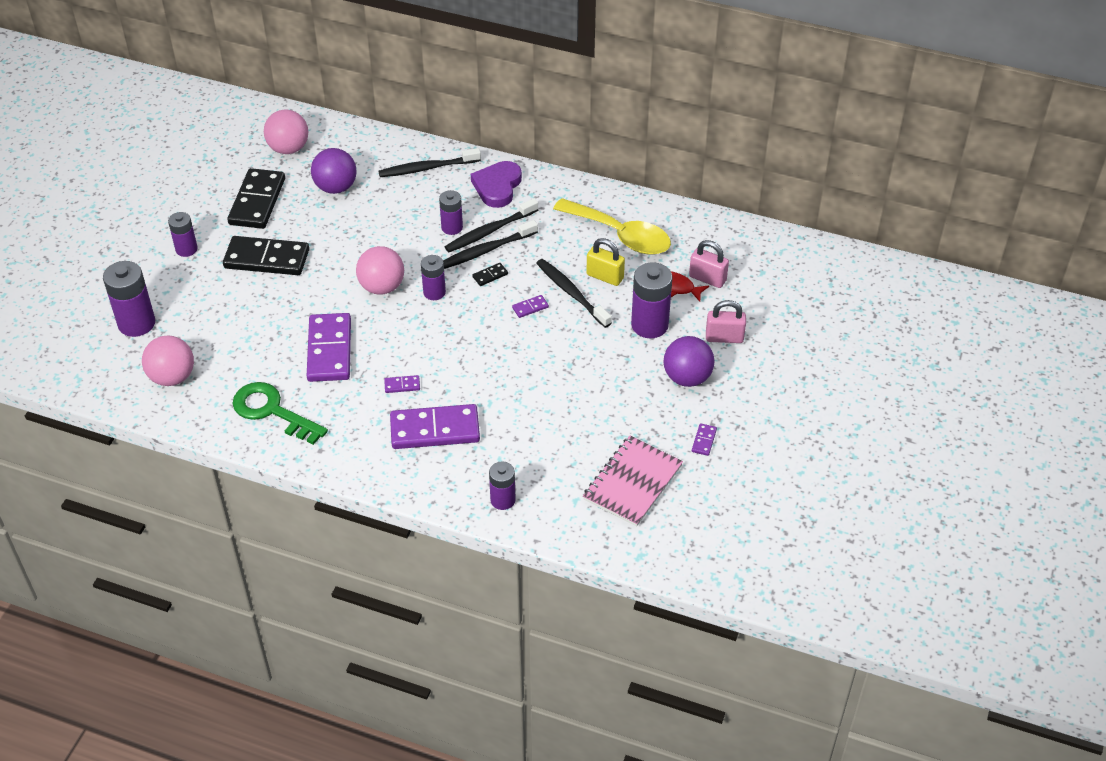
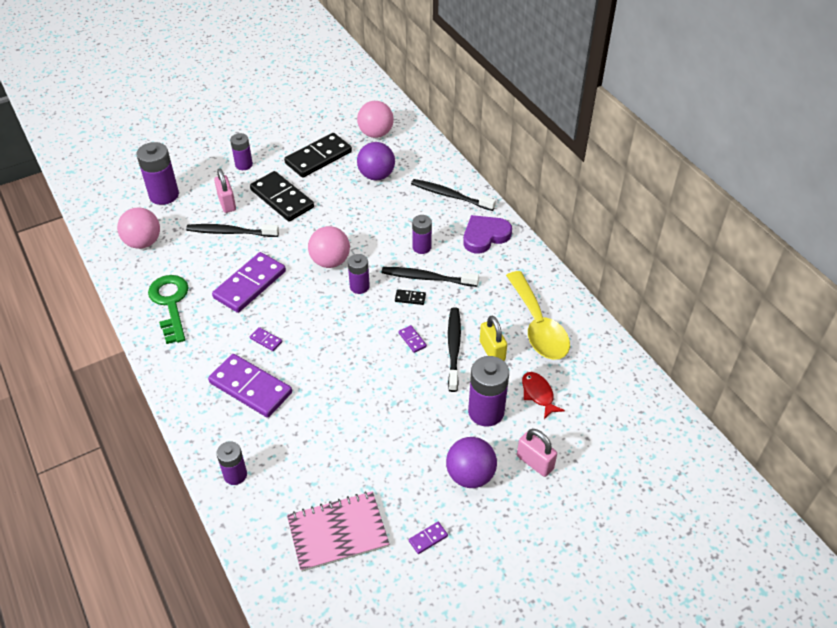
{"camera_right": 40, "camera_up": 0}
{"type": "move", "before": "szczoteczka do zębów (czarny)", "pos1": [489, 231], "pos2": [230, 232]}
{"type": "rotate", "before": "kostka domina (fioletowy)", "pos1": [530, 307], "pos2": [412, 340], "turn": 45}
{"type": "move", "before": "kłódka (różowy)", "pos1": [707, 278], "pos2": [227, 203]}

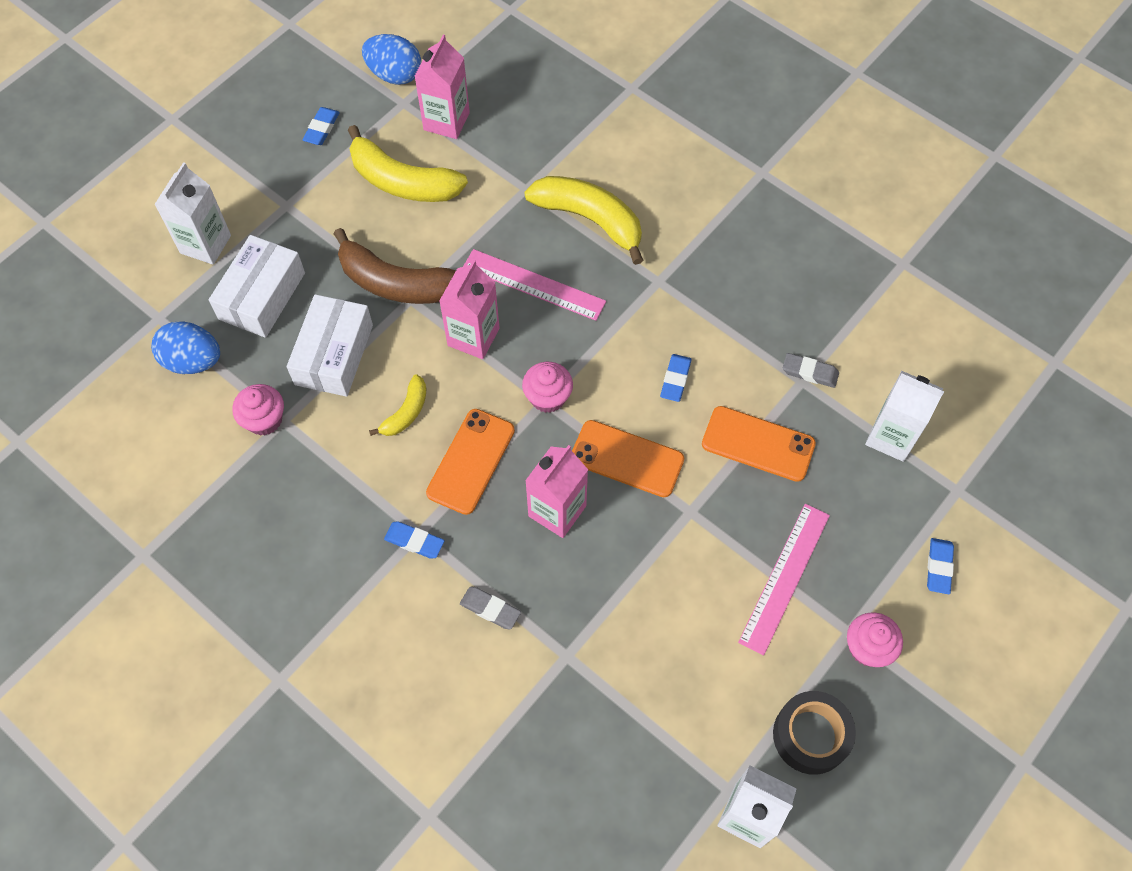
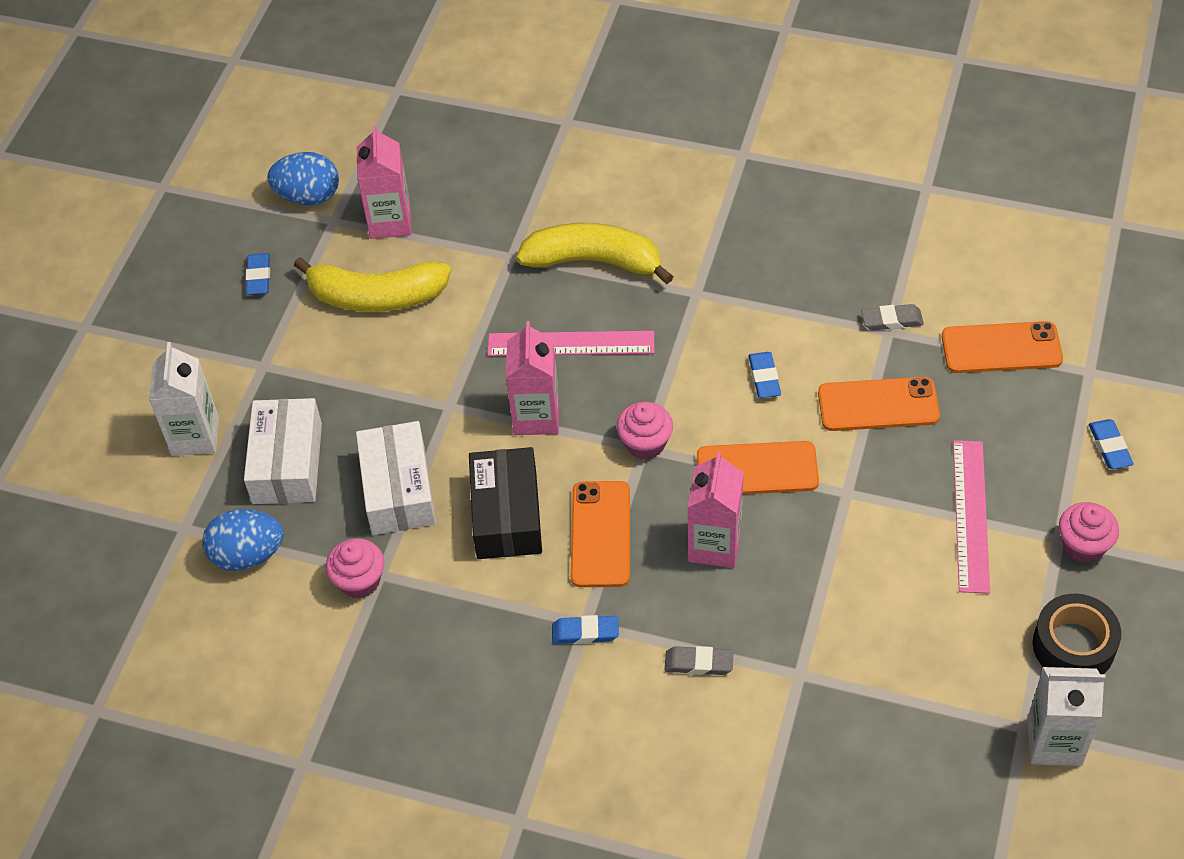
{"camera_right": -20, "camera_up": -10}
{"type": "delete", "before": "banan (brązowy)", "pos1": [396, 283]}
{"type": "replace", "before": "banan (żółty)", "after": "pudełko (czarny)", "pos1": [406, 412], "pos2": [507, 515]}
{"type": "replace", "before": "karton mleka (biały)", "after": "telefon (pomarańczowy)", "pos1": [891, 437], "pos2": [1001, 348]}

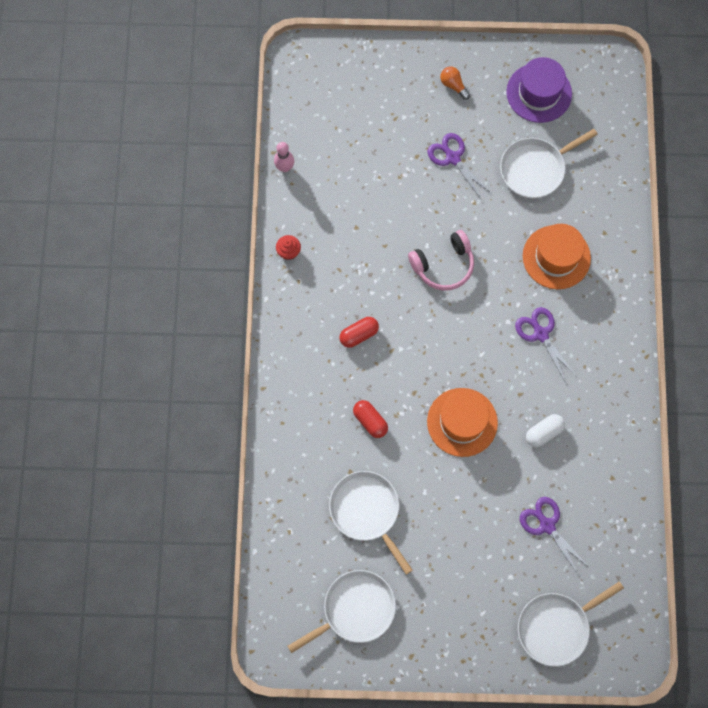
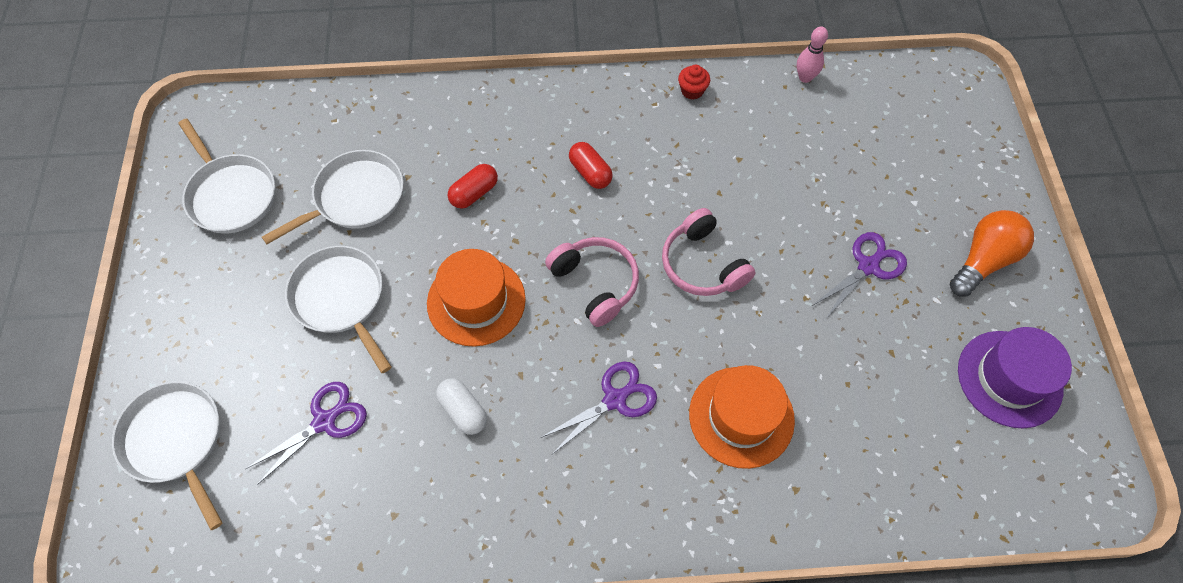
{"camera_right": 85, "camera_up": -10}
{"type": "resize", "before": "żarówka (pomarańczowy)", "pos1": [453, 85], "pos2": [983, 260], "scale": 1.81}
{"type": "move", "before": "patelnia (biały)", "pos1": [535, 169], "pos2": [341, 299]}
{"type": "insert", "after": "słuchawki (różowy)", "pos2": [595, 283]}

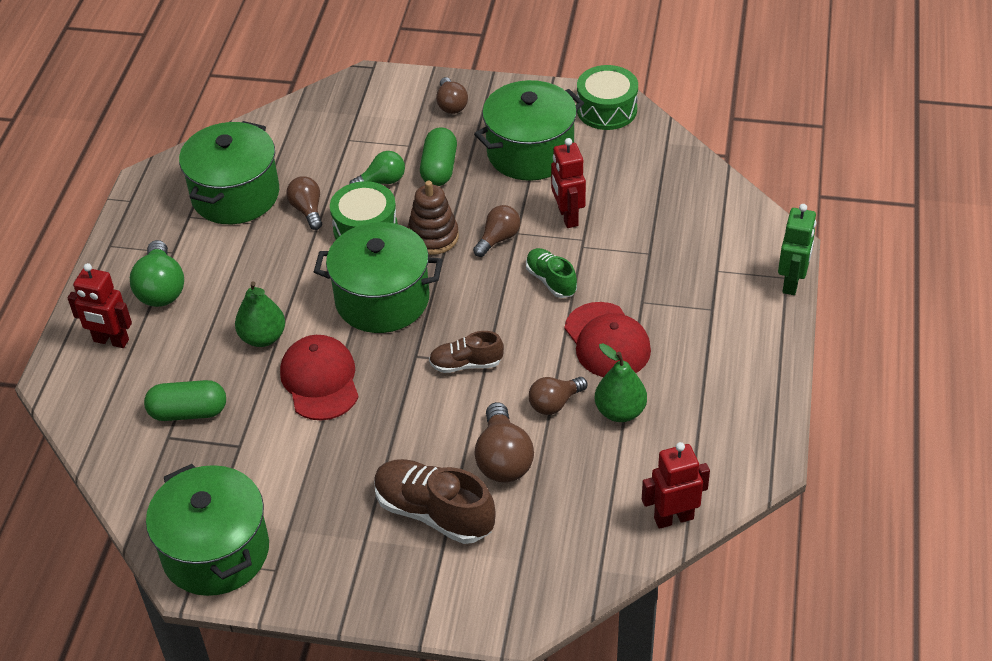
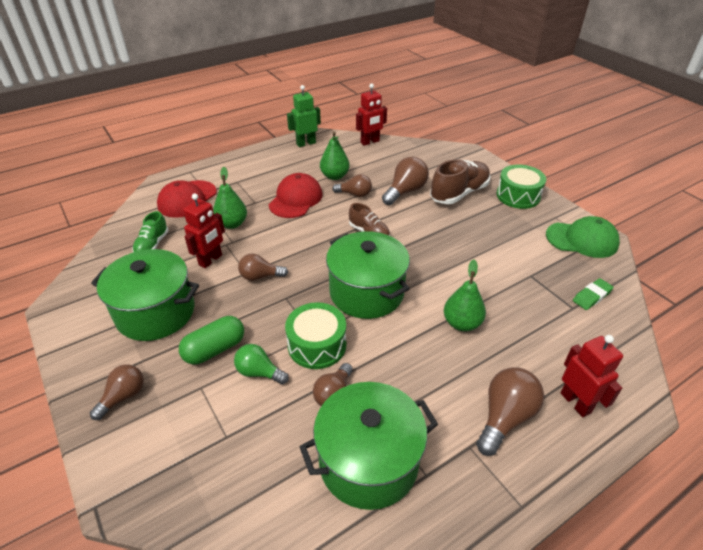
{"camera_right": -135, "camera_up": -5}
{"type": "recolor", "before": "żarówka (zielony)", "after": "żarówka (brązowy)", "pos1": [161, 289], "pos2": [505, 417]}
{"type": "delete", "before": "kapsułka (zielony)", "pos1": [188, 412]}
{"type": "replace", "before": "garnek (zielony)", "after": "czapka (zielony)", "pos1": [216, 552], "pos2": [582, 240]}
{"type": "move", "before": "czapka (czerwony)", "pos1": [320, 380], "pos2": [187, 199]}
{"type": "rotate", "before": "but (brązowy)", "pos1": [434, 513], "pos2": [459, 193], "turn": -120}
{"type": "delete", "before": "zabawka nakładanka (brązowy)", "pos1": [433, 237]}
{"type": "move", "before": "but (zielony)", "pos1": [551, 280], "pos2": [152, 245]}
{"type": "move", "before": "bęben (zielony)", "pos1": [606, 109], "pos2": [518, 196]}
{"type": "rotate", "before": "robot (czerwony)", "pos1": [673, 518], "pos2": [370, 142], "turn": -60}
{"type": "move", "before": "robot (zielony)", "pos1": [792, 283], "pos2": [306, 143]}
{"type": "insert", "after": "gruszka (zielony)", "pos2": [232, 224]}
{"type": "insert", "after": "gumka do mazania (zielony)", "pos2": [592, 296]}

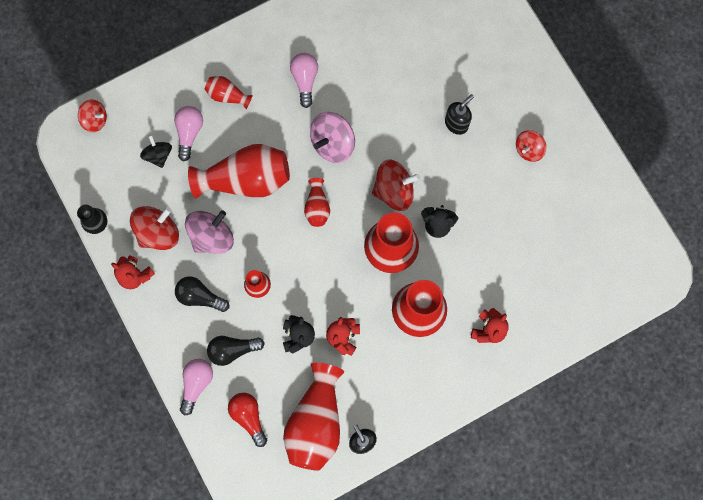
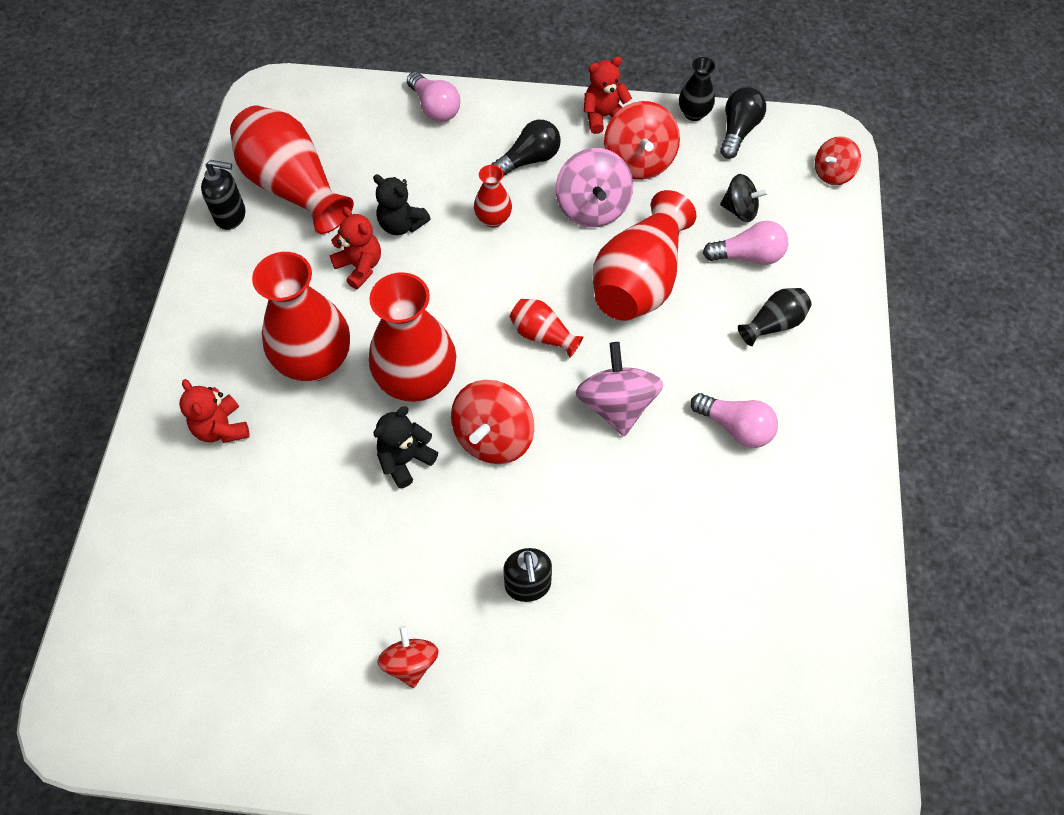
{"camera_right": 125, "camera_up": -15}
{"type": "rotate", "before": "żarówka (różowy)", "pos1": [189, 133], "pos2": [748, 256], "turn": -45}
{"type": "recolor", "before": "wazon (czerwony)", "after": "wazon (czarny)", "pos1": [227, 96], "pos2": [773, 324]}
{"type": "move", "before": "żarówka (czarny)", "pos1": [233, 350], "pos2": [738, 131]}
{"type": "delete", "before": "żarówka (czerwony)", "pos1": [248, 417]}

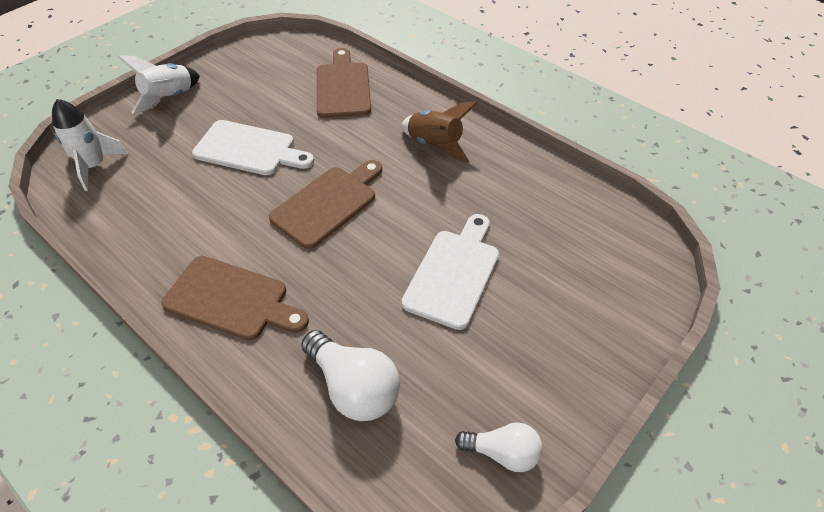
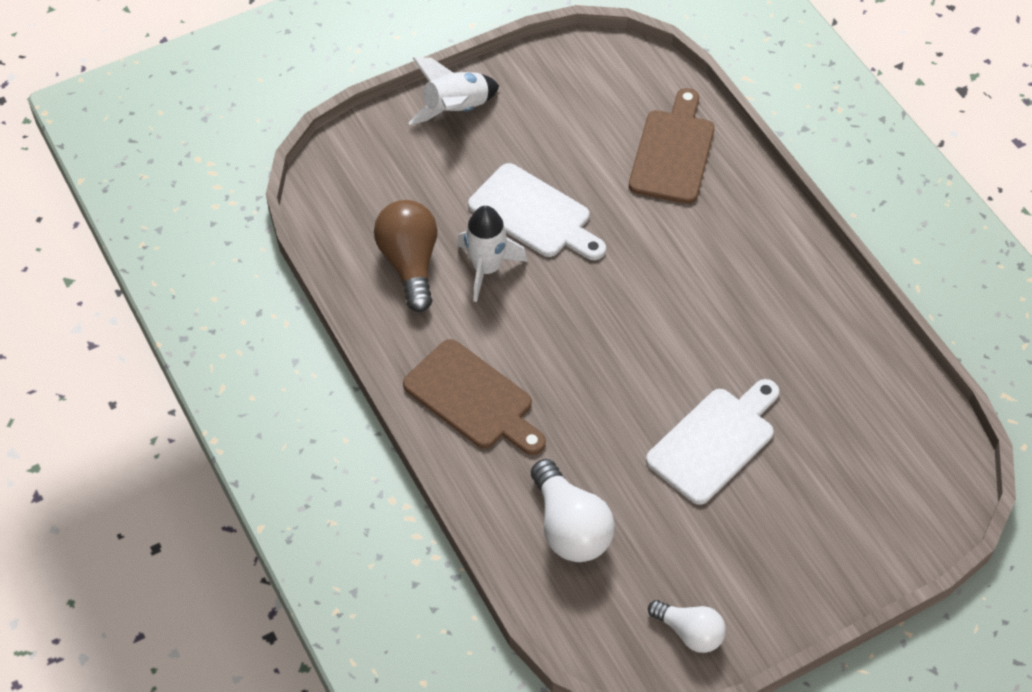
{"camera_right": 20, "camera_up": 5}
{"type": "move", "before": "rakieta (biały)", "pos1": [94, 166], "pos2": [486, 268]}
{"type": "delete", "before": "deska do krojenia (brązowy)", "pos1": [327, 204]}
{"type": "delete", "before": "rakieta (brązowy)", "pos1": [435, 145]}
{"type": "insert", "after": "żarówka (brązowy)", "pos2": [410, 263]}

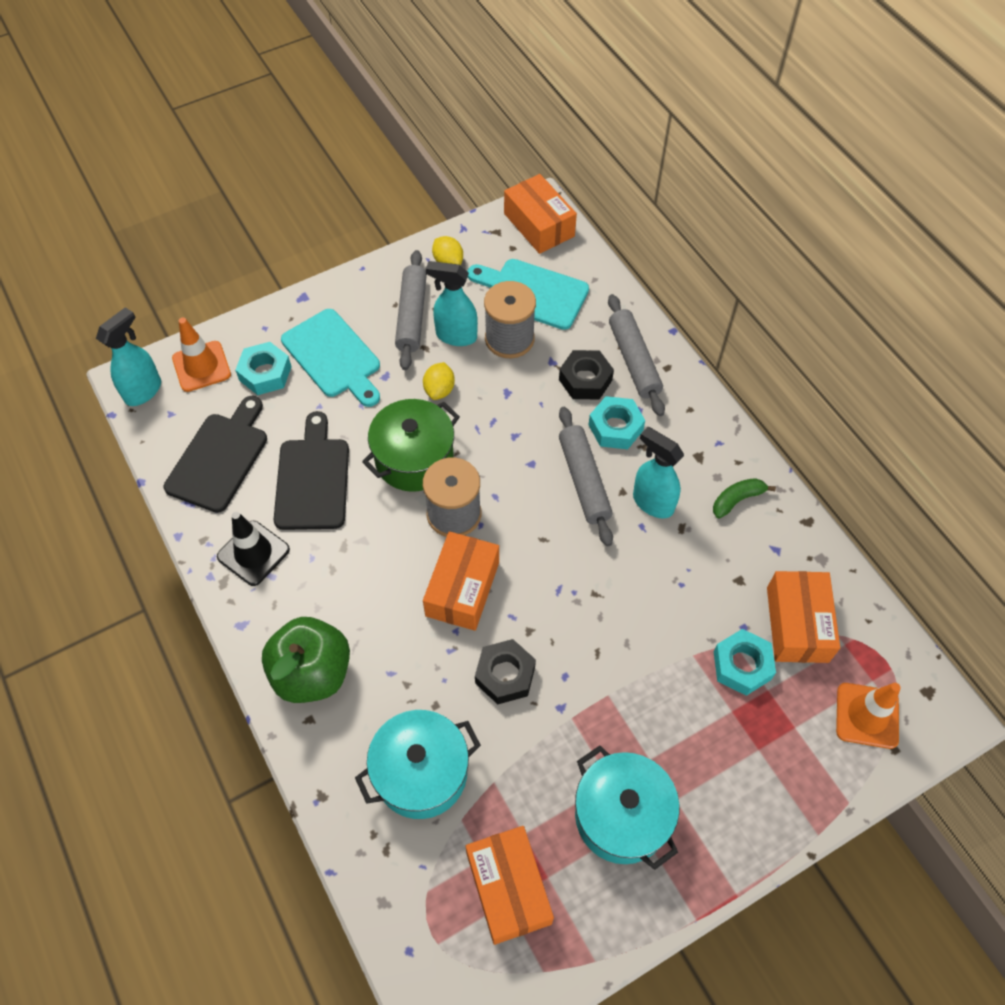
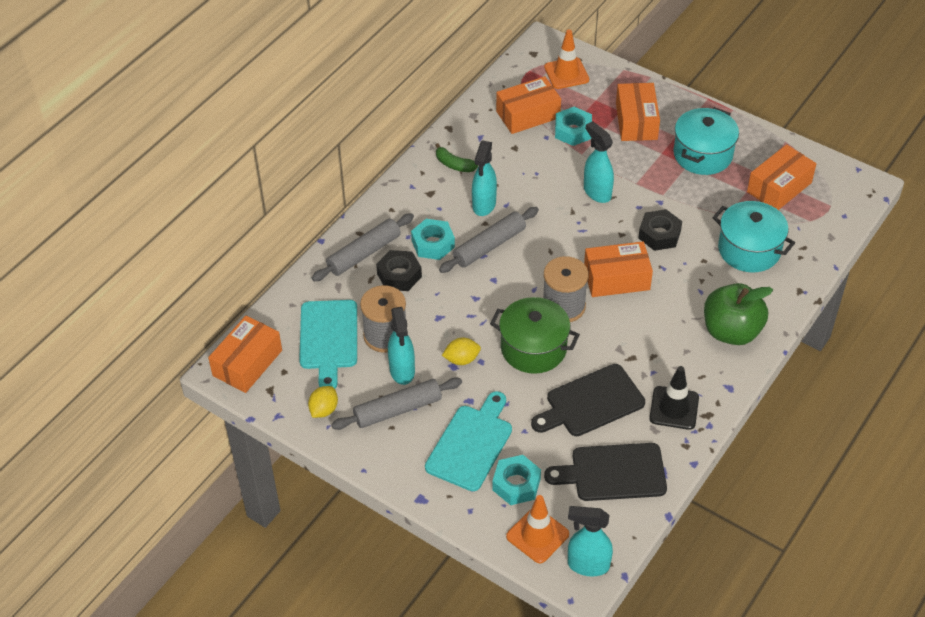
{"camera_right": -115, "camera_up": -10}
{"type": "insert", "after": "spryskiwacz (turkusowy)", "pos2": [597, 192]}
{"type": "insert", "after": "pudełko (pomarańczowy)", "pos2": [636, 121]}

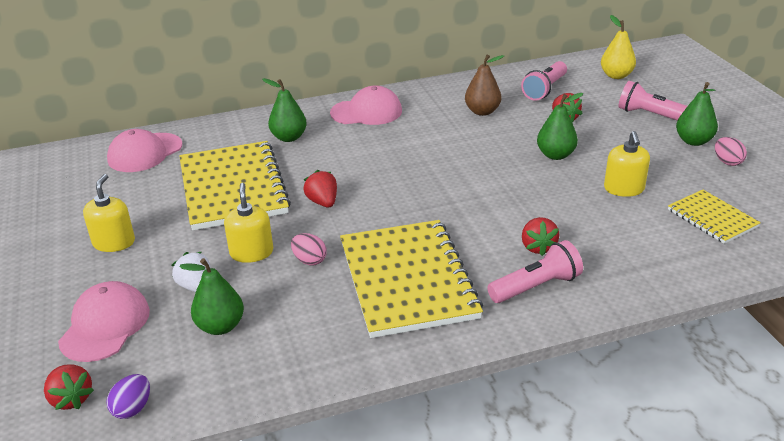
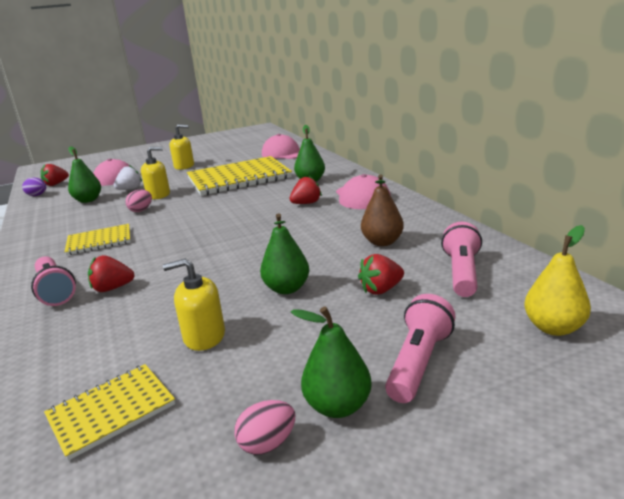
{"camera_right": 85, "camera_up": -10}
{"type": "move", "before": "truskawka (czerwony)", "pos1": [323, 202], "pos2": [306, 203]}
{"type": "resize", "before": "zeszyt (żółty)", "pos1": [407, 280], "pos2": [99, 241], "scale": 0.51}
{"type": "rotate", "before": "latarka (różowy)", "pos1": [545, 89], "pos2": [461, 273], "turn": 75}

